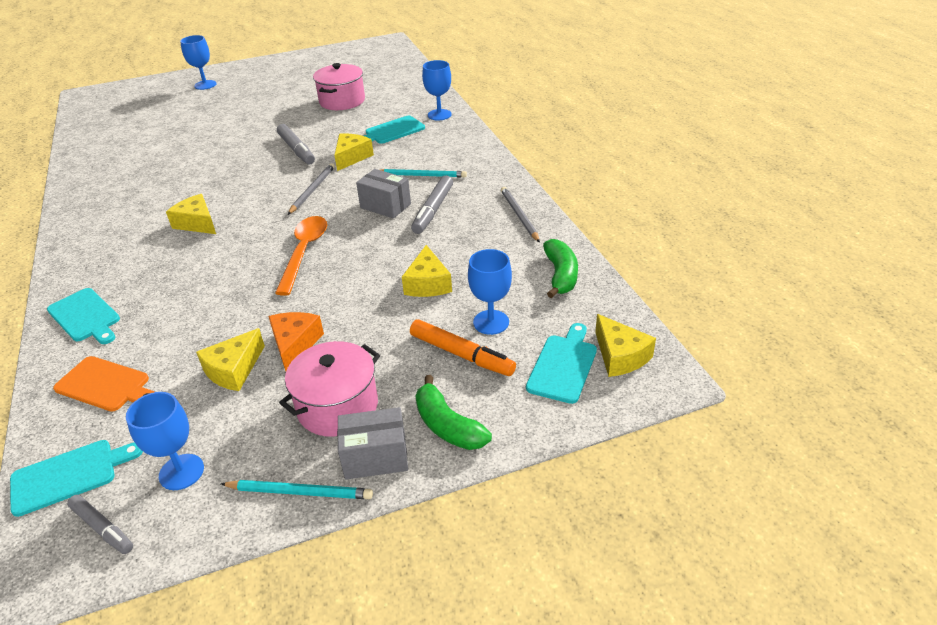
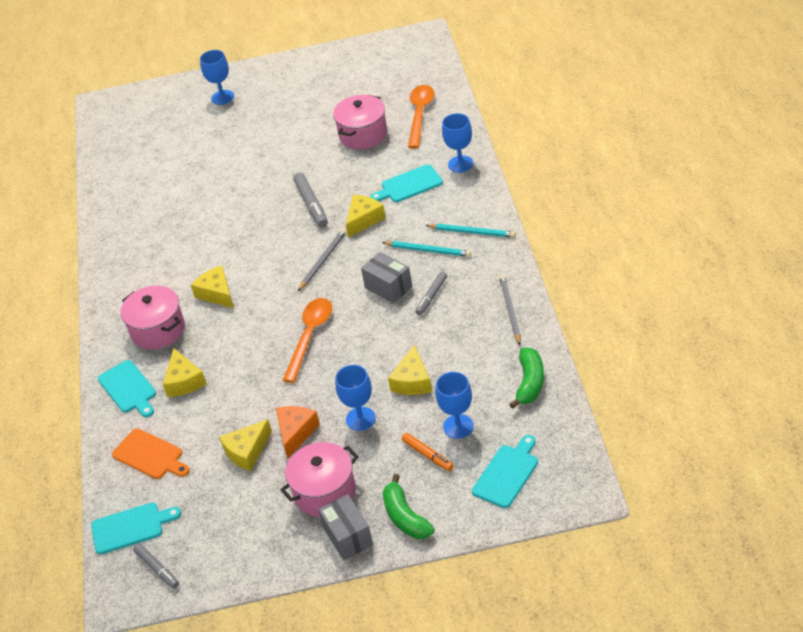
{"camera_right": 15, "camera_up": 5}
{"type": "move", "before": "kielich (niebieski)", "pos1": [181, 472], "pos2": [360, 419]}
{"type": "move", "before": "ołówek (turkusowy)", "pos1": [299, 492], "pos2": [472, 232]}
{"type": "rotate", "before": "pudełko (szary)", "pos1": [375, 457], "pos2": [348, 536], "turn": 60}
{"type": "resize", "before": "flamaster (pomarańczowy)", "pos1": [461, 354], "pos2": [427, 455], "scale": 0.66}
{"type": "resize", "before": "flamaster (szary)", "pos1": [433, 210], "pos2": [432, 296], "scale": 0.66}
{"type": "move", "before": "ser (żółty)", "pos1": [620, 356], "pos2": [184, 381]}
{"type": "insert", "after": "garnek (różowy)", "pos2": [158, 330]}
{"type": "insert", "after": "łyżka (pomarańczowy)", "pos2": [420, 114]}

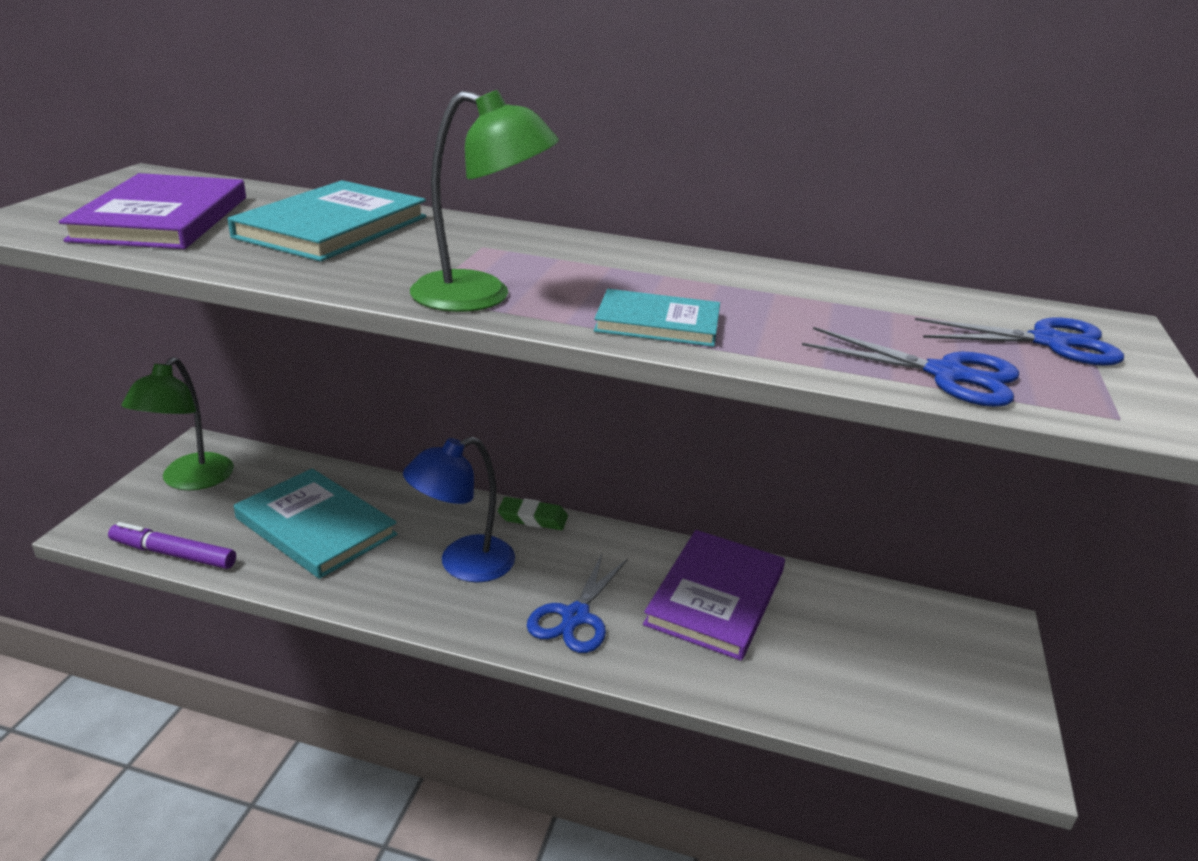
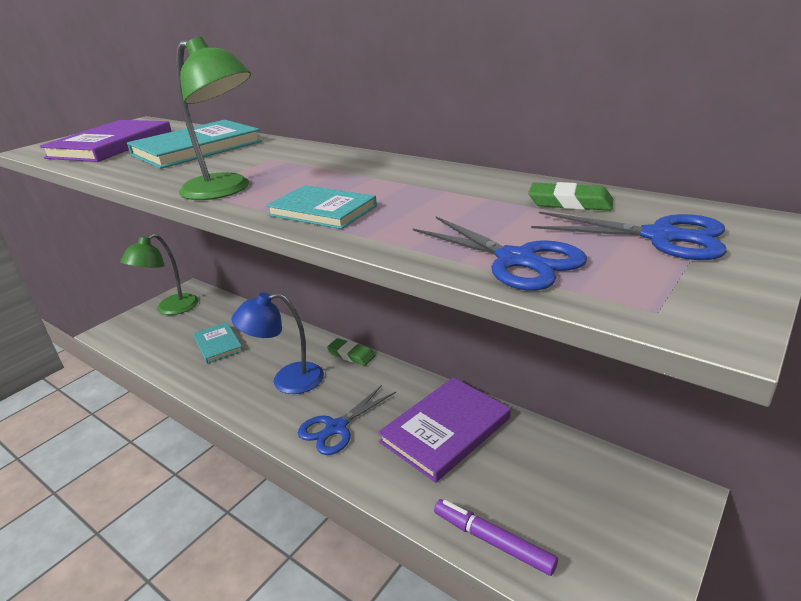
{"camera_right": 25, "camera_up": 0}
{"type": "move", "before": "flamaster (fioletowy)", "pos1": [173, 554], "pos2": [492, 541]}
{"type": "resize", "before": "książka (turkusowy)", "pos1": [316, 526], "pos2": [218, 344], "scale": 0.6}
{"type": "insert", "after": "gumka do mazania (zielony)", "pos2": [570, 203]}

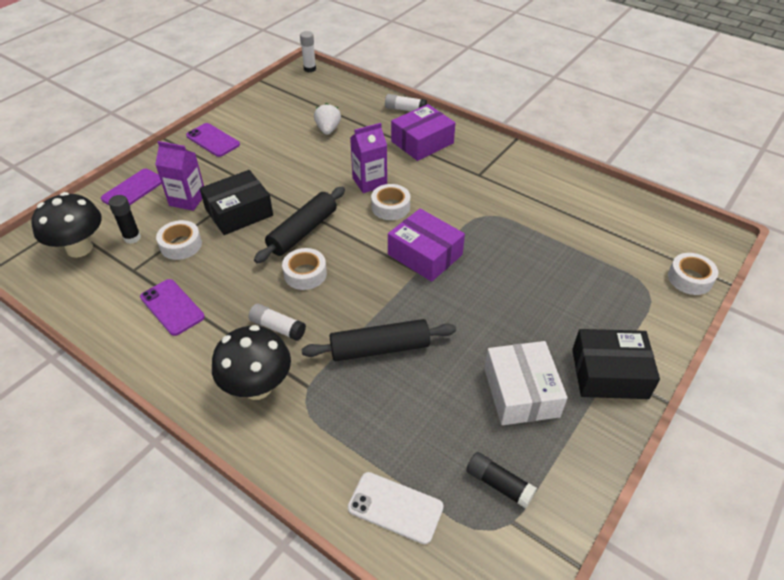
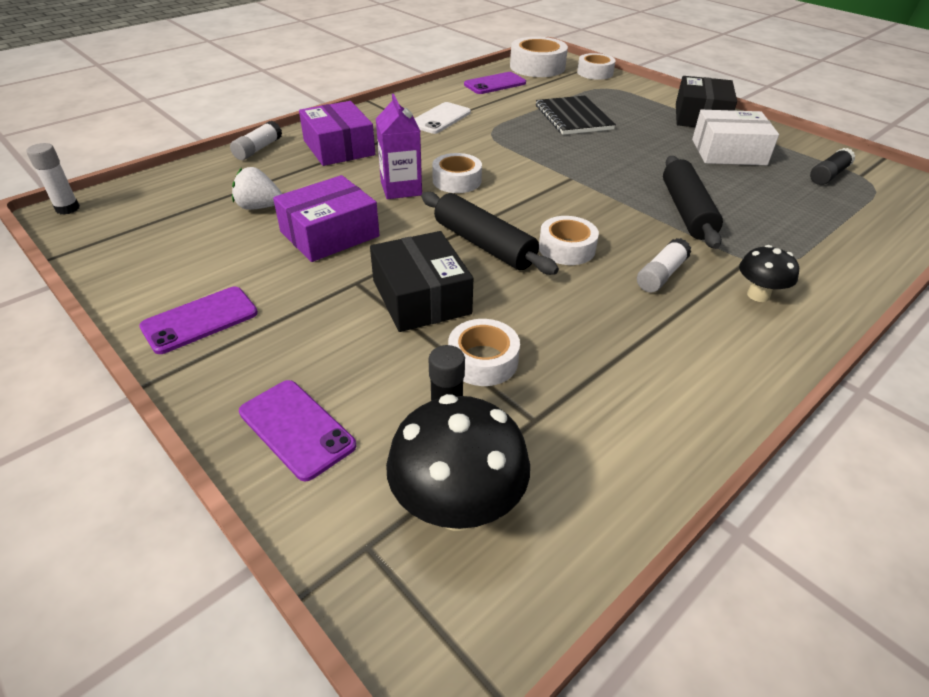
{"camera_right": -80, "camera_up": -5}
{"type": "move", "before": "telefon (fioletowy)", "pos1": [172, 307], "pos2": [495, 84]}
{"type": "delete", "before": "karton mleka (fioletowy)", "pos1": [187, 200]}
{"type": "resize", "before": "grzyb (czarny)", "pos1": [257, 387], "pos2": [758, 295], "scale": 0.58}
{"type": "move", "before": "telefon (biały)", "pos1": [395, 507], "pos2": [440, 118]}
{"type": "move", "before": "pudełko (fioletowy)", "pos1": [425, 254], "pos2": [329, 234]}
{"type": "insert", "after": "taśma klejąca (biały)", "pos2": [537, 67]}
{"type": "insert", "after": "zeszyt (czarny)", "pos2": [573, 117]}

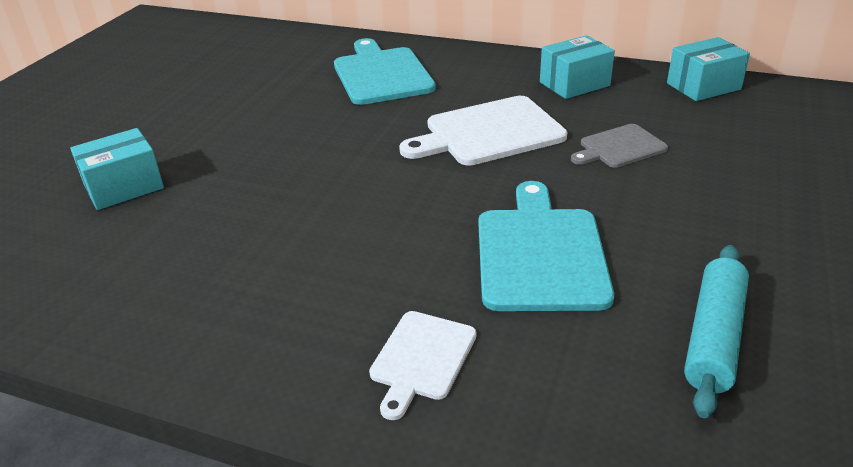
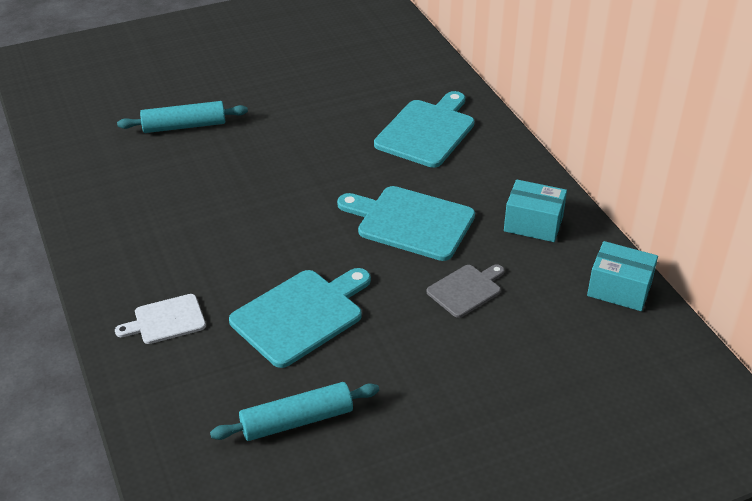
{"camera_right": 45, "camera_up": 5}
{"type": "replace", "before": "pudełko (turkusowy)", "after": "wałek do ciasta (turkusowy)", "pos1": [124, 187], "pos2": [184, 126]}
{"type": "recolor", "before": "deska do krojenia (biały)", "after": "deska do krojenia (turkusowy)", "pos1": [489, 133], "pos2": [410, 222]}
{"type": "rotate", "before": "deska do krojenia (szary)", "pos1": [619, 147], "pos2": [466, 289], "turn": 120}

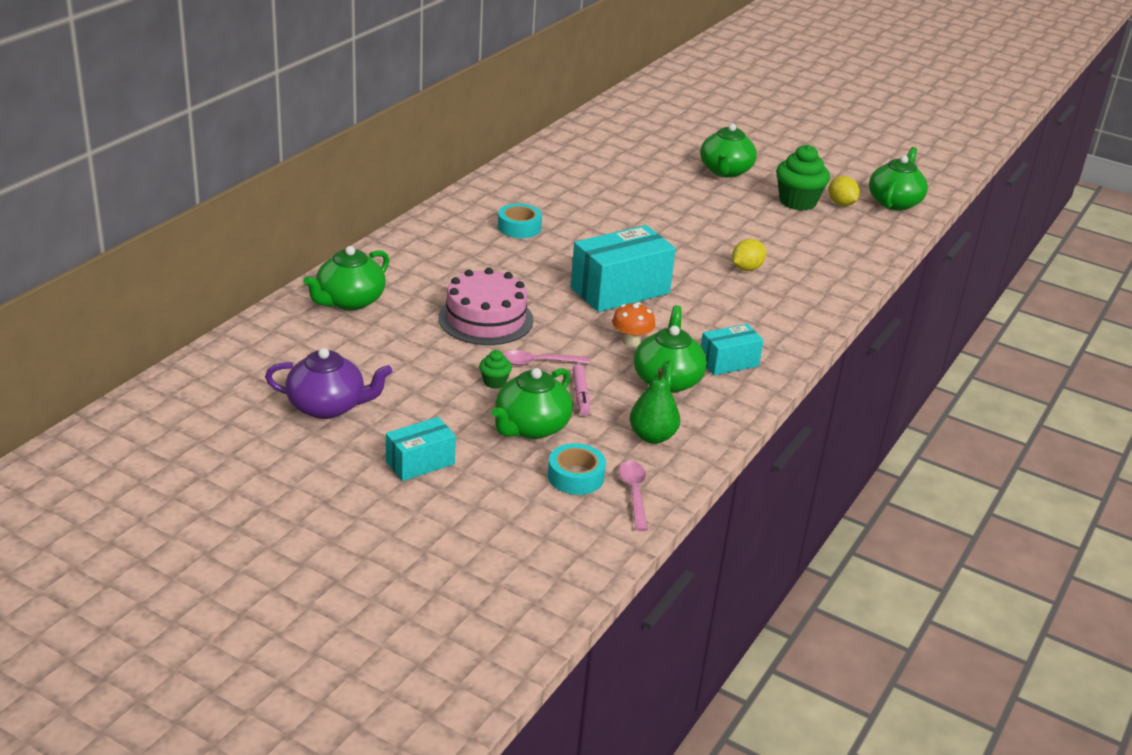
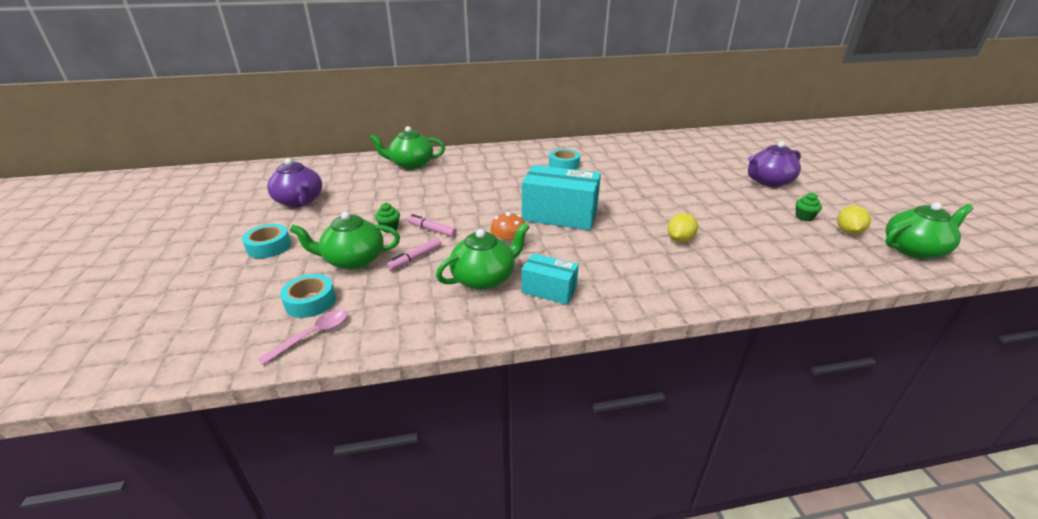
{"camera_right": 50, "camera_up": 0}
{"type": "replace", "before": "pudełko (turkusowy)", "after": "taśma klejąca (turkusowy)", "pos1": [420, 463], "pos2": [269, 246]}
{"type": "delete", "before": "tort (różowy)", "pos1": [485, 319]}
{"type": "replace", "before": "łyżka (różowy)", "after": "flamaster (różowy)", "pos1": [538, 362], "pos2": [432, 230]}
{"type": "delete", "before": "gruszka (zielony)", "pos1": [652, 436]}
{"type": "recolor", "before": "imbryk (zielony)", "after": "imbryk (fioletowy)", "pos1": [725, 171], "pos2": [768, 181]}
{"type": "rotate", "before": "cytryna (żółty)", "pos1": [746, 268], "pos2": [679, 239], "turn": -60}
{"type": "resize", "before": "muffinka (zielony)", "pos1": [797, 202], "pos2": [804, 217], "scale": 0.48}

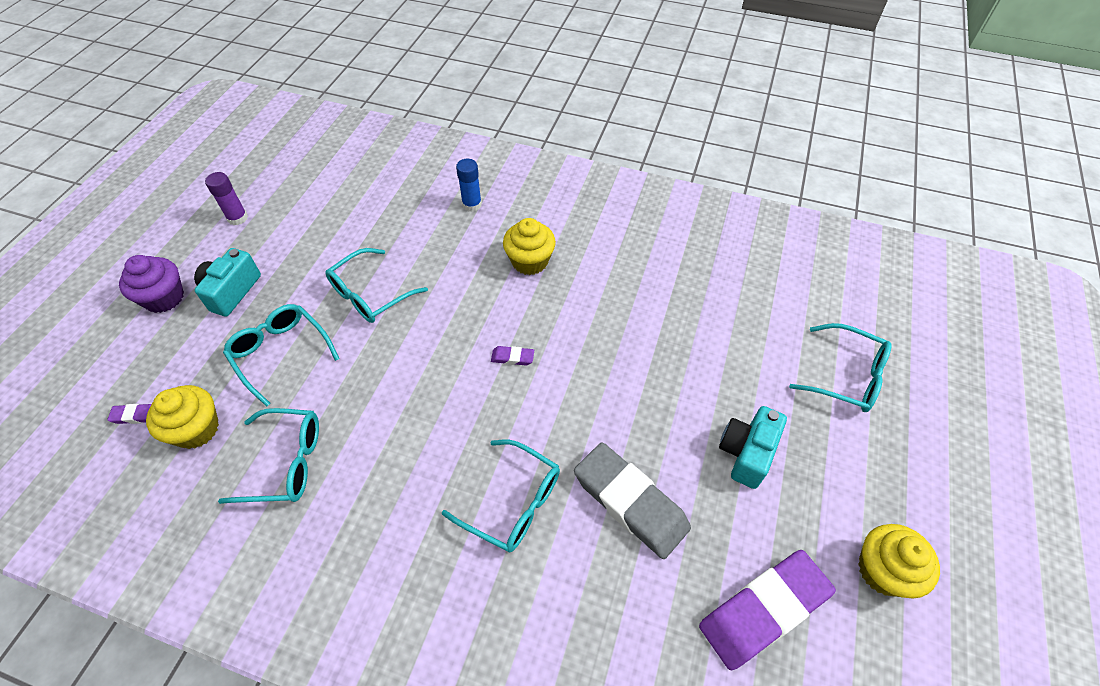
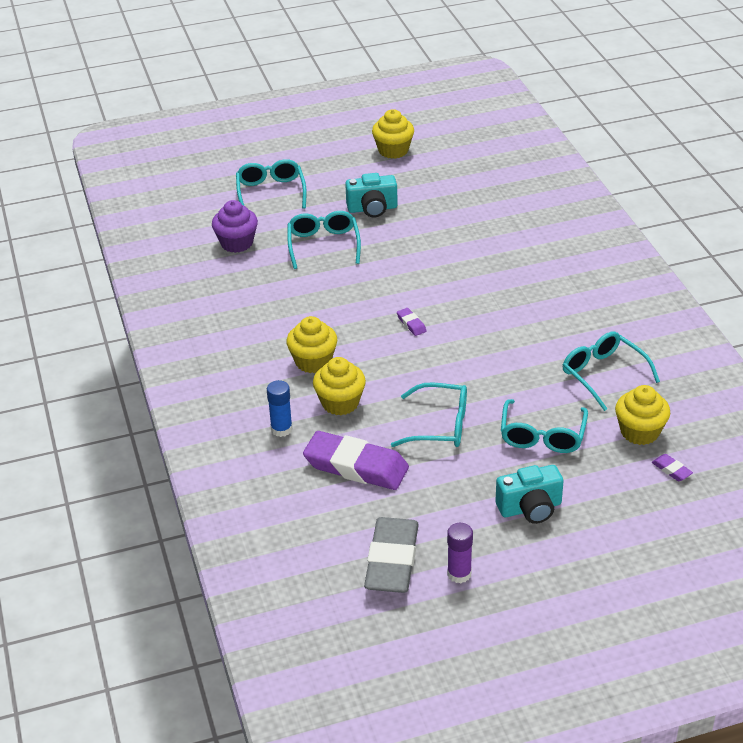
{"camera_right": -125, "camera_up": -15}
{"type": "move", "before": "muffinka (fioletowy)", "pos1": [164, 298], "pos2": [236, 243]}
{"type": "move", "before": "okulary (turkusowy)", "pos1": [513, 503], "pos2": [323, 245]}
{"type": "move", "before": "gumka do mazania (szary)", "pos1": [630, 502], "pos2": [392, 560]}
{"type": "move", "before": "gumka do mazania (fioletowy)", "pos1": [763, 610], "pos2": [356, 466]}
{"type": "insert", "after": "muffinka (żółty)", "pos2": [340, 403]}

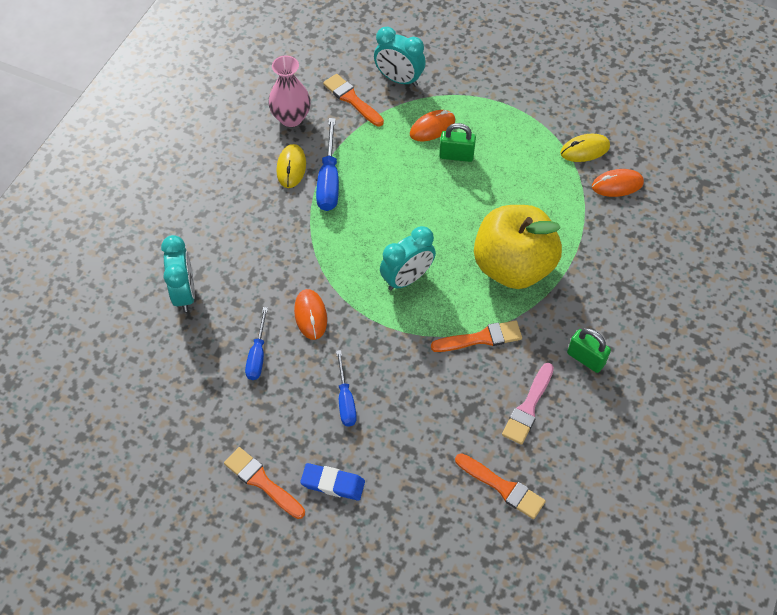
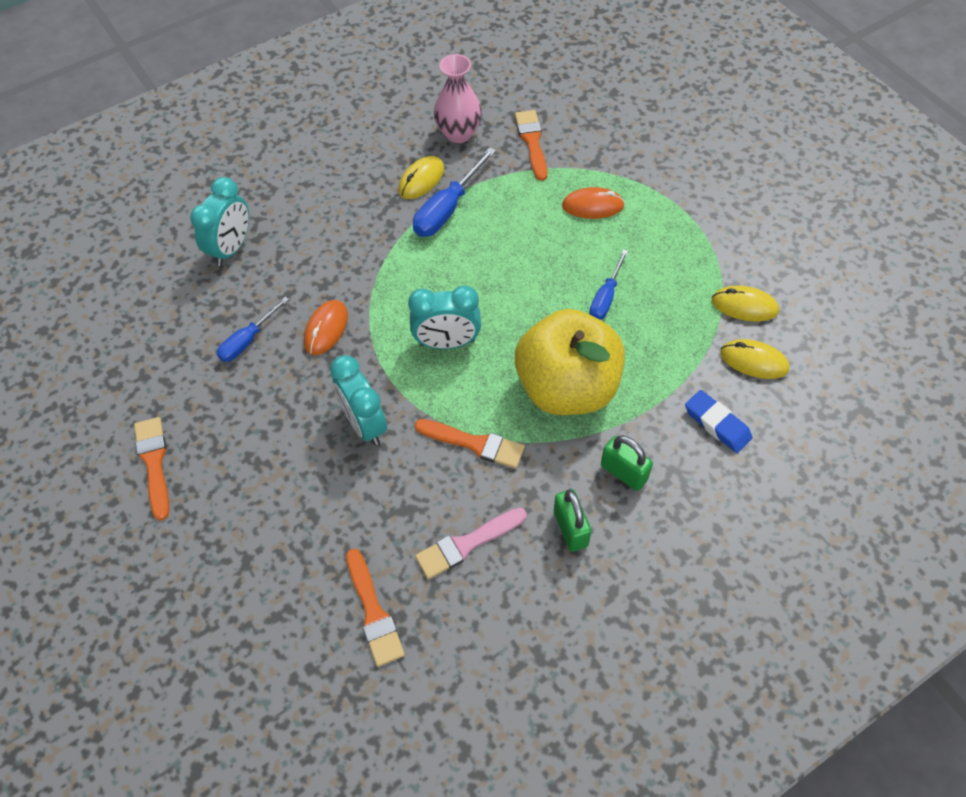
{"camera_right": 35, "camera_up": 0}
{"type": "move", "before": "gumka do mazania (niebieski)", "pos1": [333, 483], "pos2": [717, 424]}
{"type": "move", "before": "śrubokręt (niebieski)", "pos1": [345, 400], "pos2": [606, 297]}
{"type": "move", "before": "budzik (turkusowy)", "pos1": [399, 79], "pos2": [364, 424]}
{"type": "move", "before": "kłódka (zielony)", "pos1": [456, 155], "pos2": [623, 472]}
{"type": "recolor", "before": "myszka (pomarańczowy)", "after": "myszka (żółty)", "pos1": [617, 185], "pos2": [753, 361]}

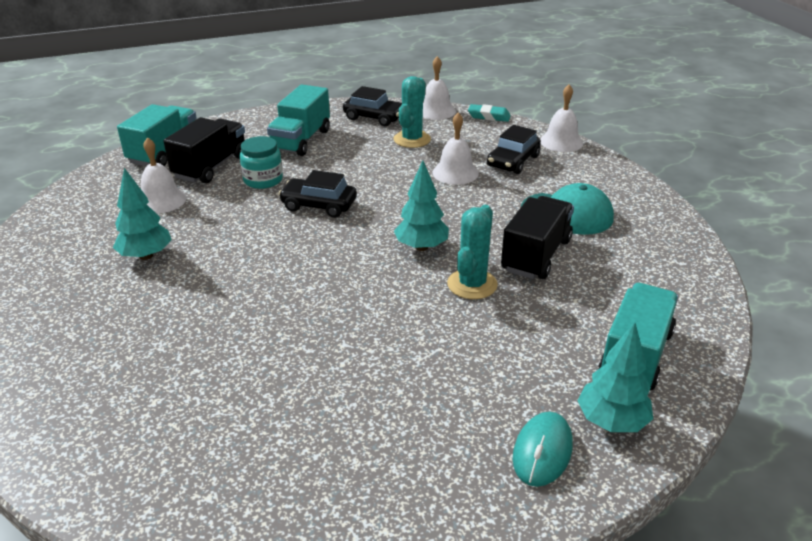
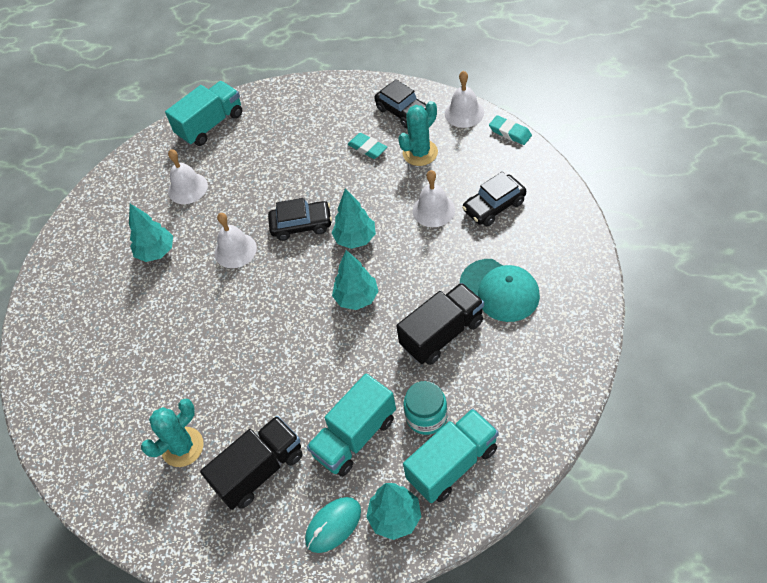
{"camera_right": 30, "camera_up": 20}
{"type": "move", "before": "ciężarówka (czarny)", "pos1": [211, 167], "pos2": [259, 471]}
{"type": "move", "before": "słoik (turkusowy)", "pos1": [263, 180], "pos2": [426, 416]}
{"type": "move", "before": "ciężarówka (turkusowy)", "pos1": [301, 140], "pos2": [355, 436]}
{"type": "rotate", "before": "samochód (czarny)", "pos1": [319, 205], "pos2": [301, 225], "turn": 135}
{"type": "move", "before": "kaktus (turkusowy)", "pos1": [472, 284], "pos2": [182, 447]}
{"type": "move", "before": "dzwonek (biały)", "pos1": [561, 142], "pos2": [235, 250]}
{"type": "insert", "after": "drzewko (turkusowy)", "pos2": [355, 239]}
{"type": "insert", "after": "gumka do mazania (turkusowy)", "pos2": [367, 148]}

